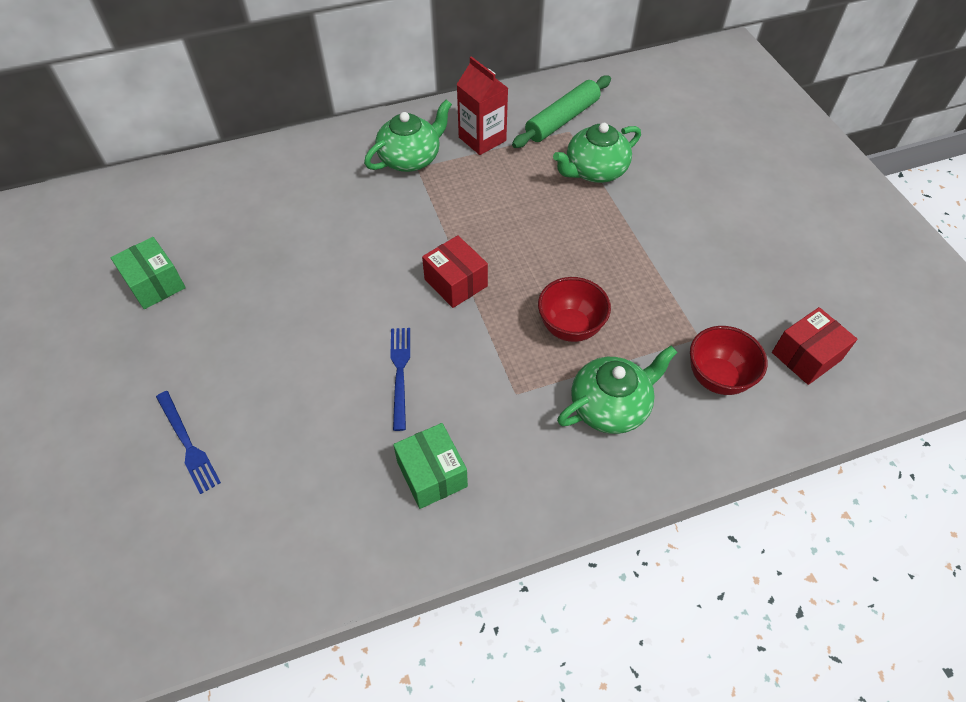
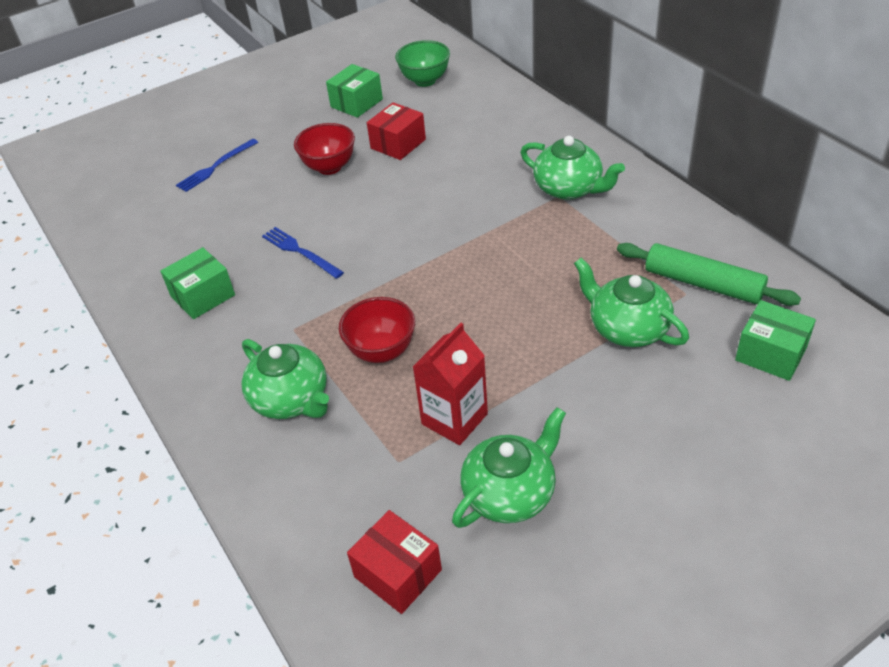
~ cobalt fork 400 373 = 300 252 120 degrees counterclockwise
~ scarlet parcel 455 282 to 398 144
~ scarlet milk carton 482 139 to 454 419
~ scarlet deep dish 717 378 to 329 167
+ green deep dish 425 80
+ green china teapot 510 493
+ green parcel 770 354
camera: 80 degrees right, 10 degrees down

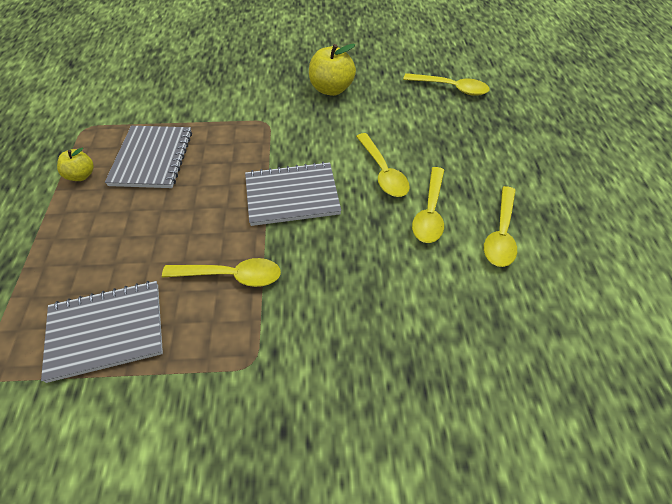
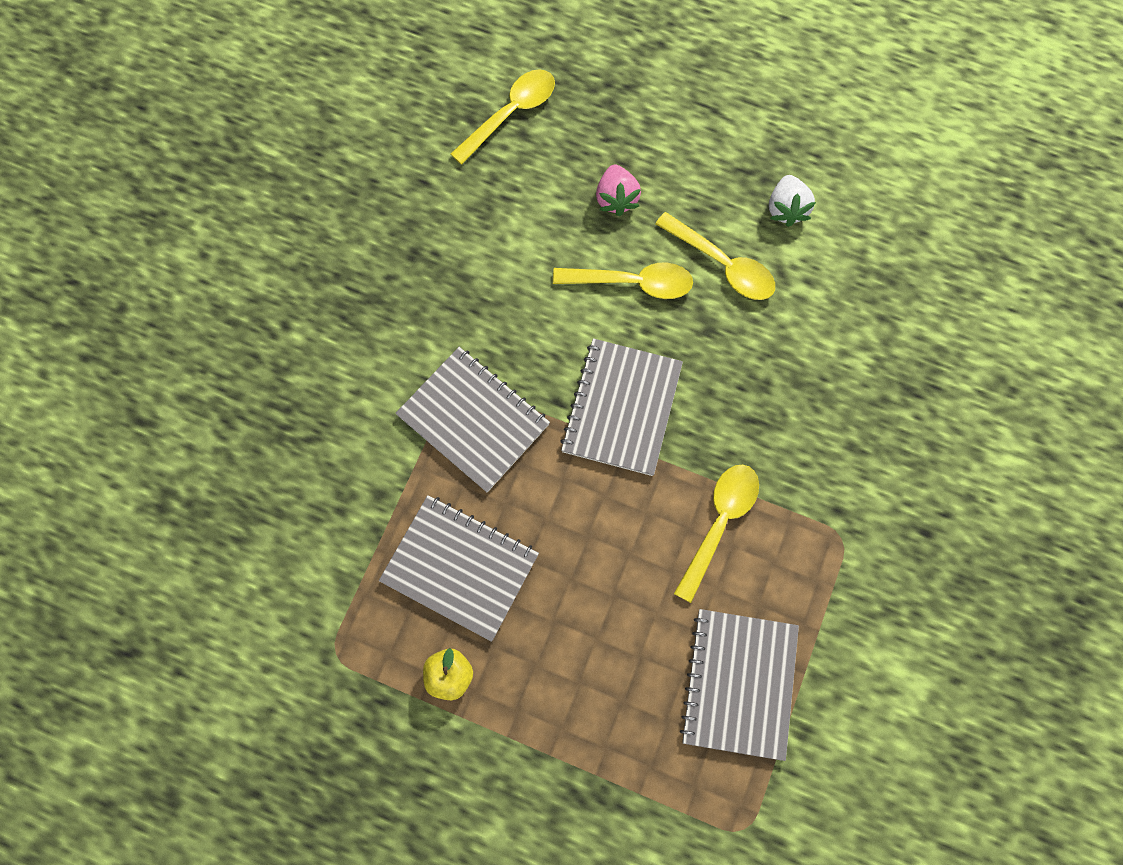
- golden apple fruit 331 89
~ golden spoon 501 234 to snow-white berry 786 209
+ gray exercise book 473 420
+ pink berry 616 199
camera: 65 degrees left, 20 degrees up

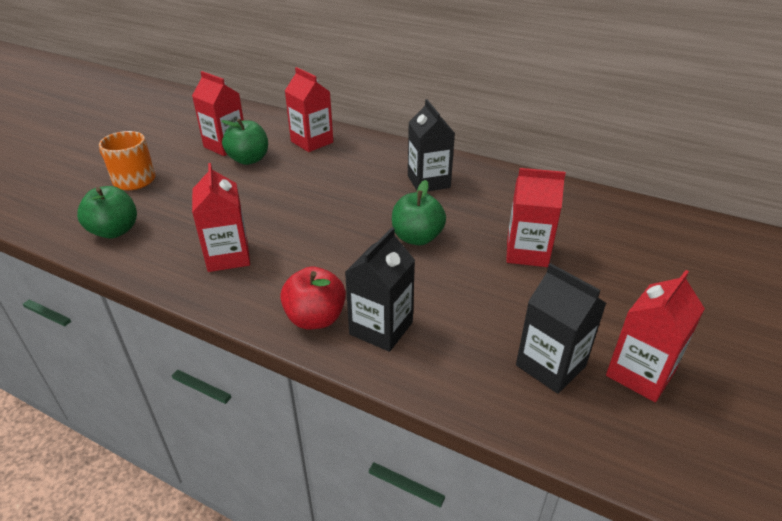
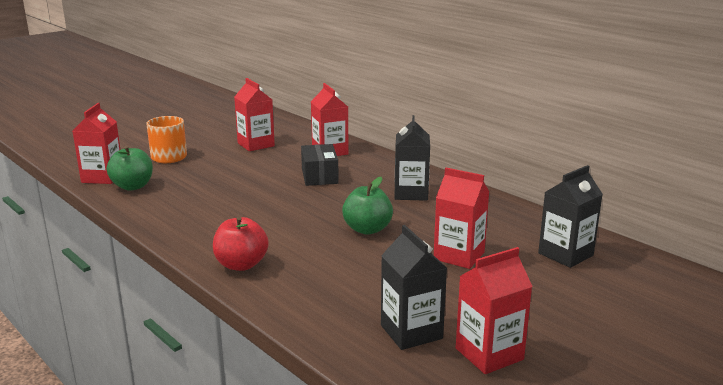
~ scarlet milk carton 228 256 to 102 177
- green apple fruit 249 159
~ black milk carton 381 328 to 565 254
+ black parcel 319 176
camera: 20 degrees right, 15 degrees down

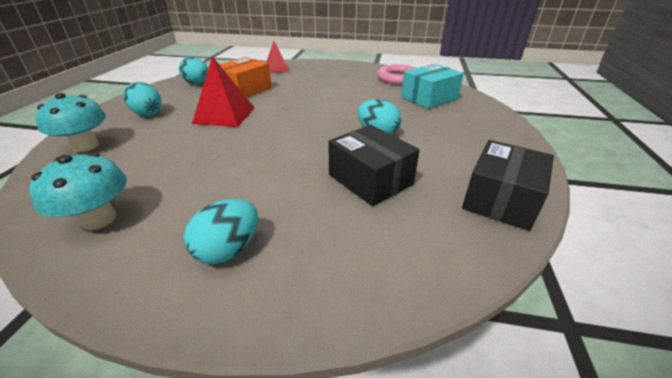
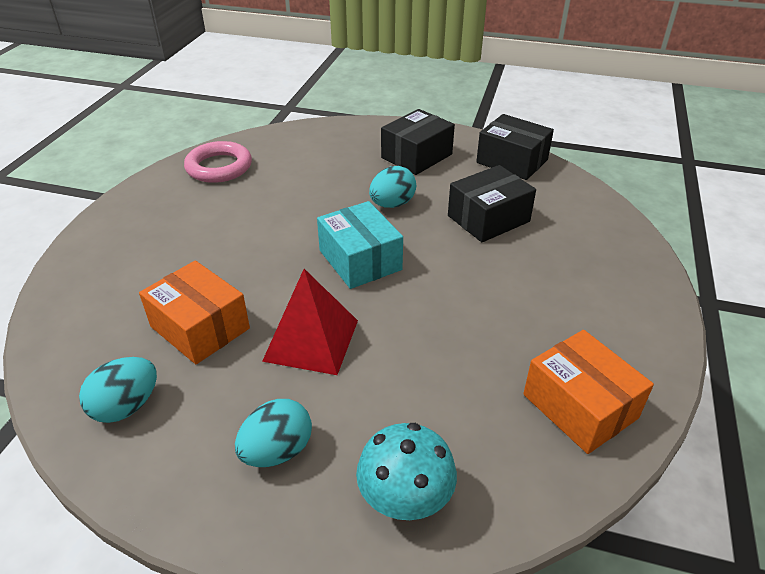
~ aqua toadstool 99 219 to orange-coloured parcel 580 406
- aqua egg shape 228 250
- scarlet pyramid shape 277 69
~ aqua parcel 429 98 to 360 260
+ black parcel 416 156
camera: 85 degrees left, 5 degrees up

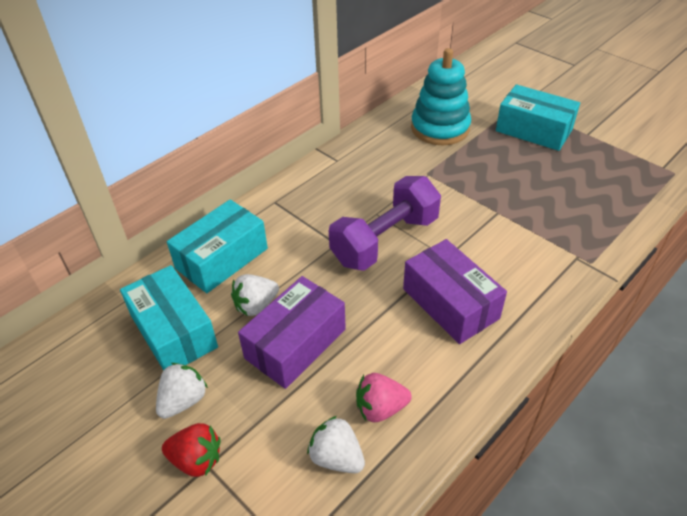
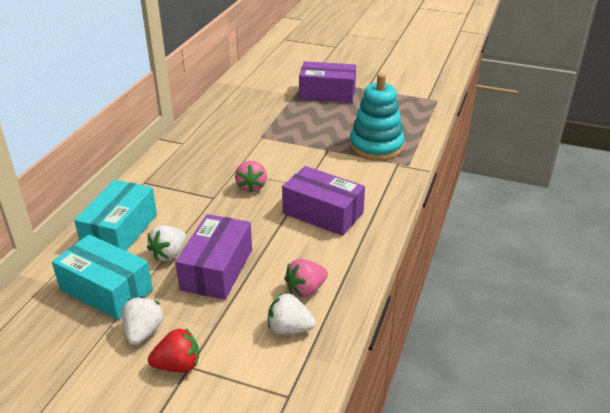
~ purple free weight 385 240 to pink berry 251 186
~ aqua stacking toy 440 128 to 376 146
~ aqua parcel 533 130 to purple parcel 327 93
camera: 25 degrees left, 10 degrees down

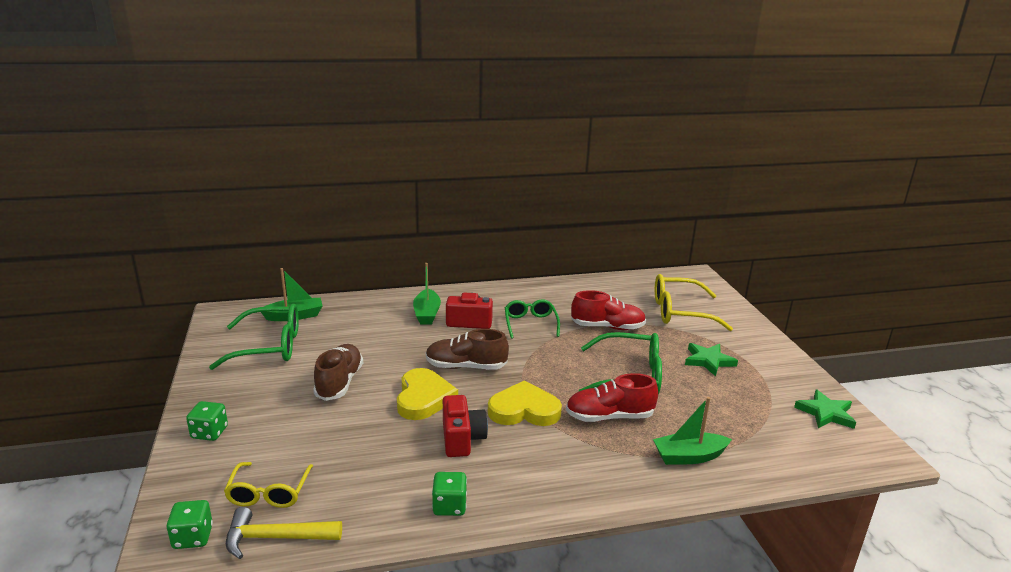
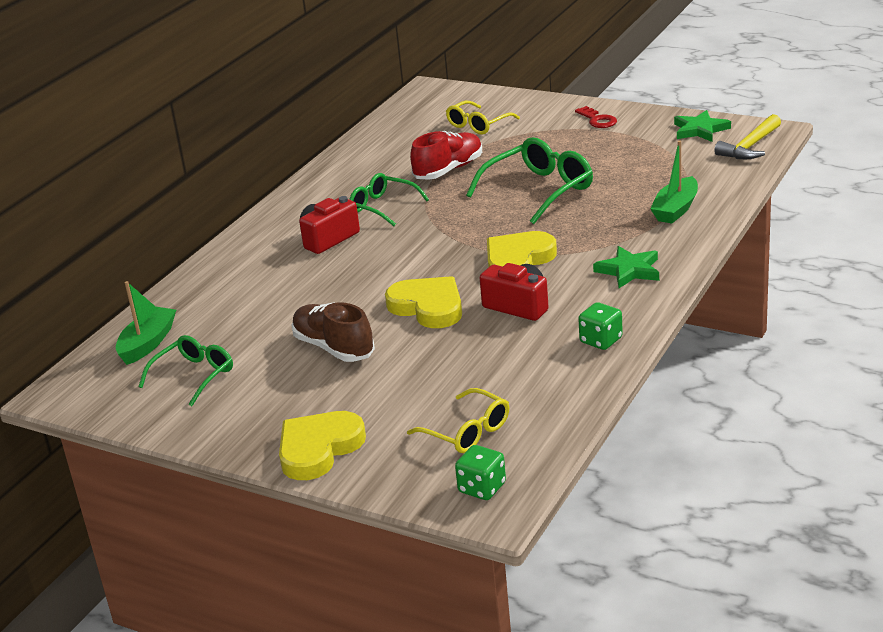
~ green dice 209 432 to golden heart shape 318 449
~ green spectacles 269 347 = 194 376 x0.64
~ golden claw hammer 276 537 to 750 146
- green boat 427 314
- brown lace-up shoe 466 367
- scarlet lace-up shoe 609 417
~ golden spectacles 680 312 = 478 125 x0.64
~ green star 708 361 to 629 270
+ scarlet door key 598 120
camera: 45 degrees left, 5 degrees up

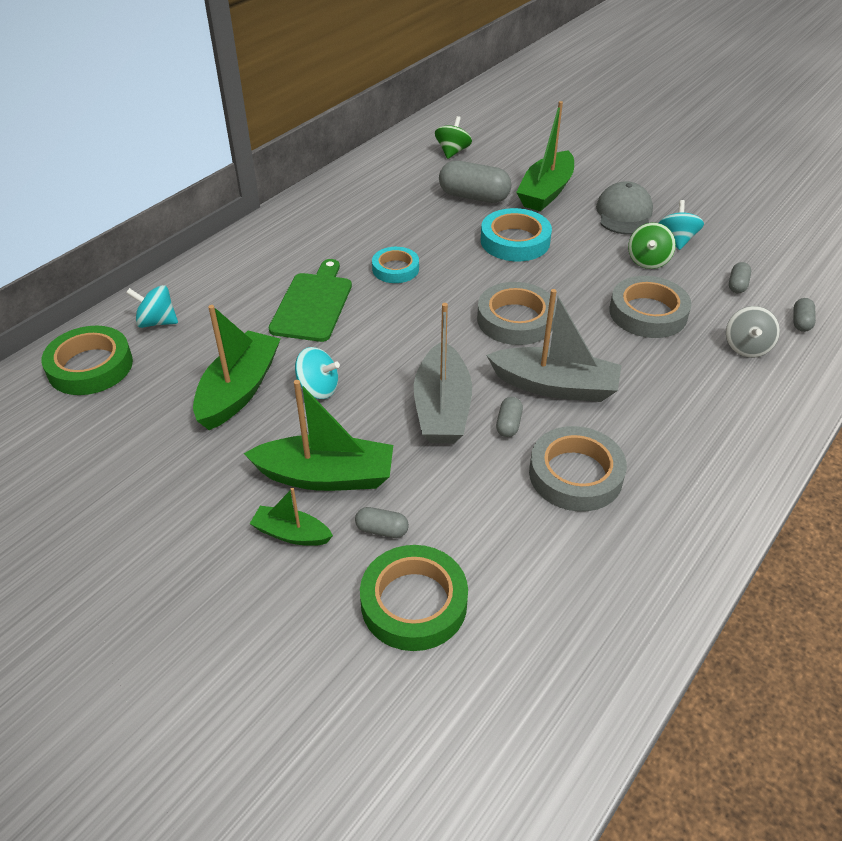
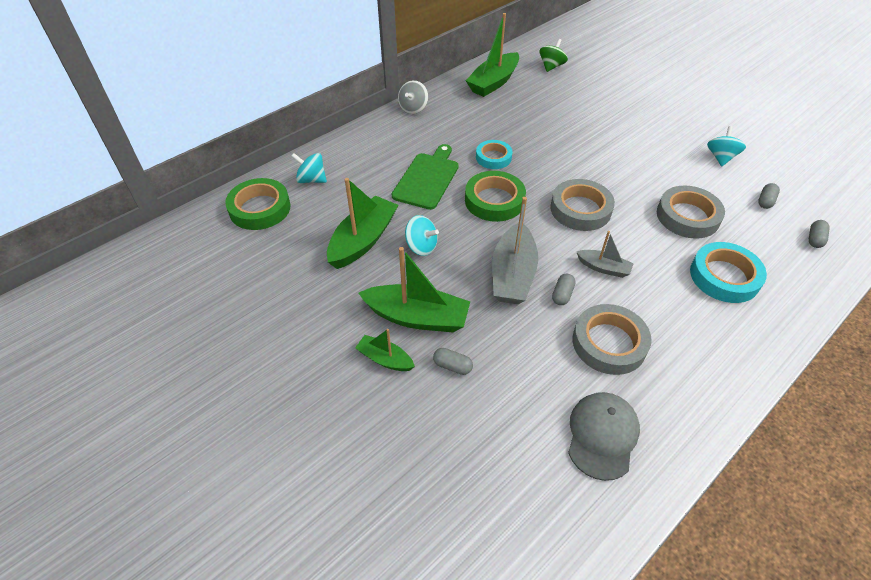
~ green sticky tape 414 603 to 494 200
- gray capsule 474 197
~ aqua sticky tape 515 241 to 724 276
~ gray boat 555 386 = 603 268 x0.54
~ green boat 546 192 to 493 82
~ gray cap 624 213 to 602 435
- green whirligig 648 261
~ gray whirligig 746 347 to 413 108
camera: 10 degrees right, 5 degrees up

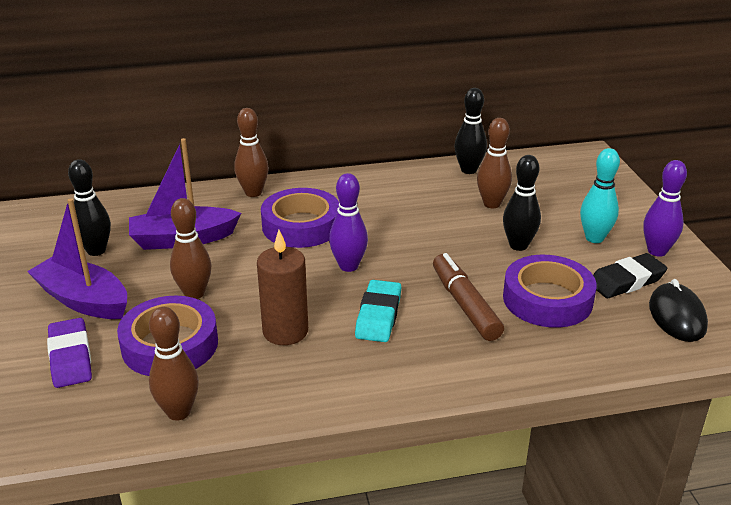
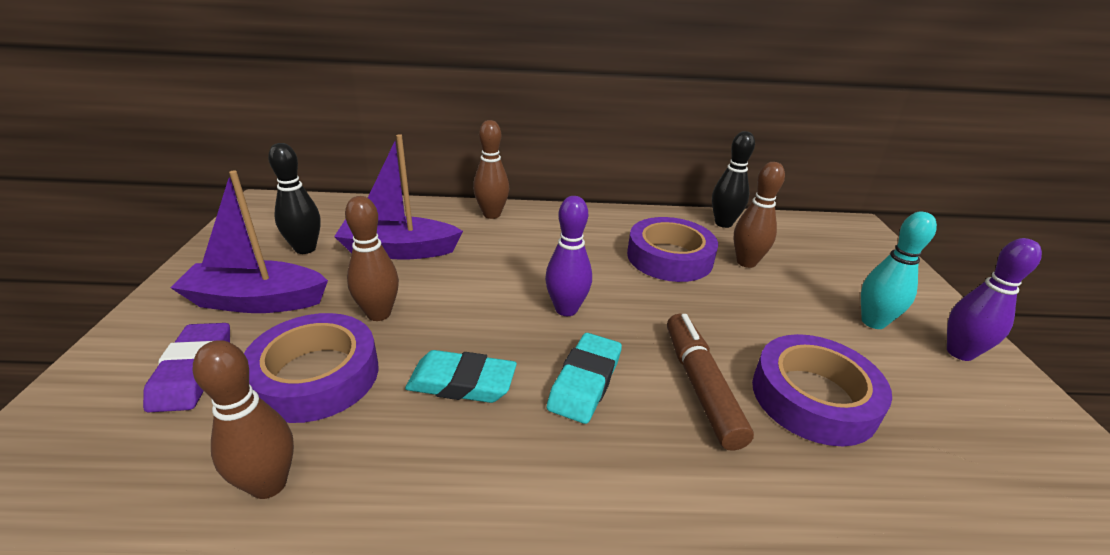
~ purple boat 83 300 = 257 301 45 degrees counterclockwise
~ brown wax candle 285 331 to aqua pencil eraser 462 383
~ purple sticky tape 301 225 to 669 257
- black tenpin 518 245
- black pencil eraser 626 281
- black PC mouse 677 316
camera: 10 degrees right, 0 degrees up

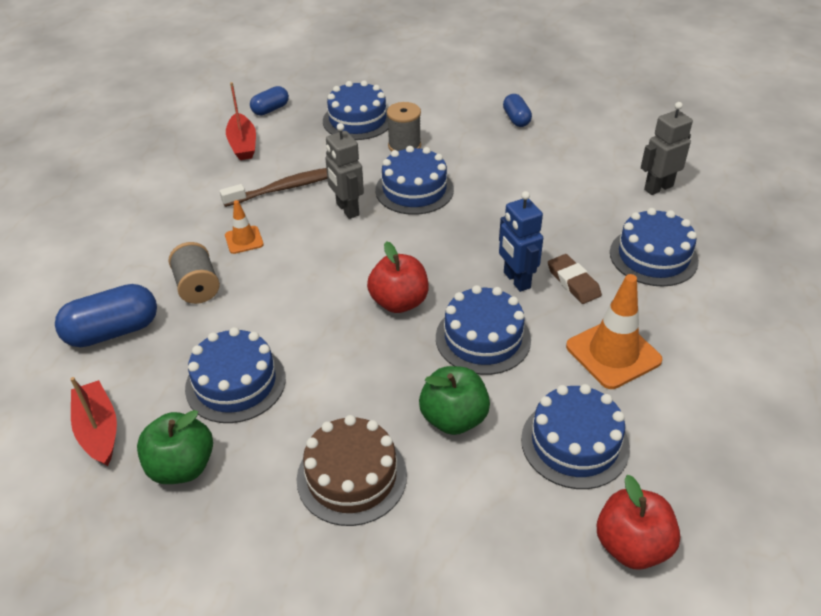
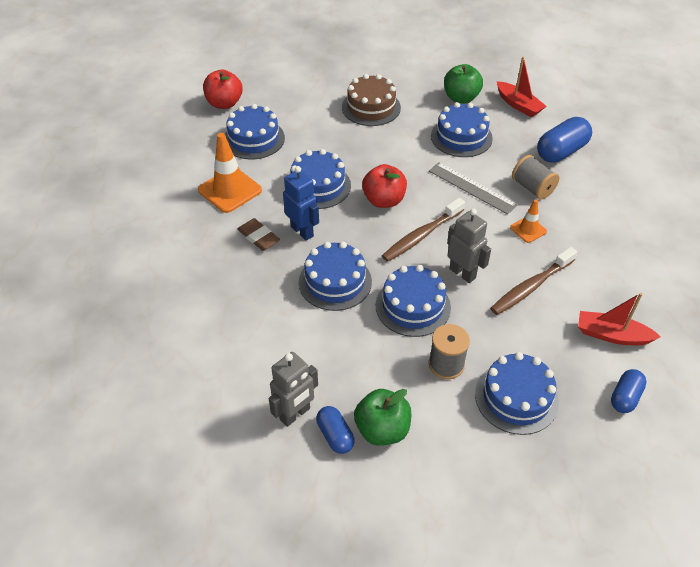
~ scarlet boat 243 144 = 612 335 45 degrees counterclockwise
~ green apple fruit 453 418 to 382 429
~ cobalt gateau 653 256 to 335 282
~ gray robot figure 658 188 to 295 414
+ brown toothbrush 421 235
+ gray straightedge 472 187
camera: 165 degrees right, 5 degrees up

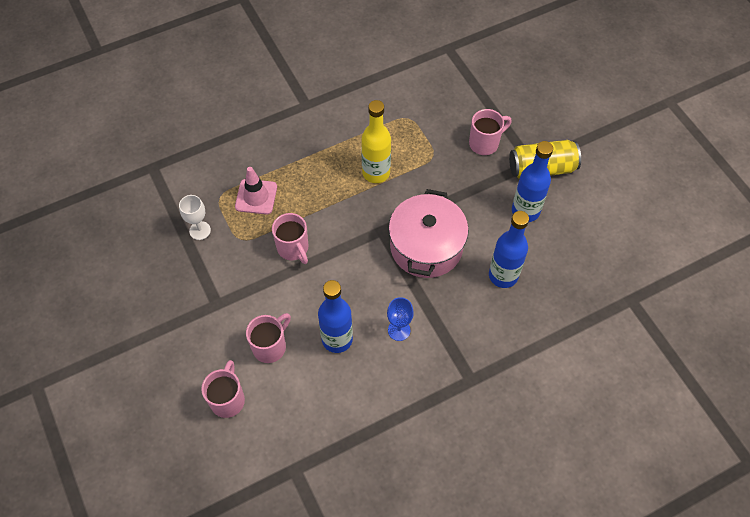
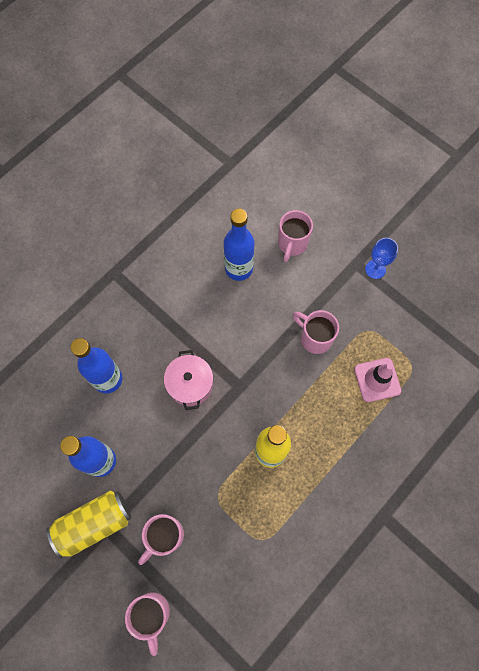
- snow-white goblet 200 230
~ pink coffee mug 228 399 to 152 614
~ cobalt goblet 399 330 to 375 269
~ pink stockpot 426 247 = 190 384 x0.61
camera: 160 degrees right, 10 degrees up

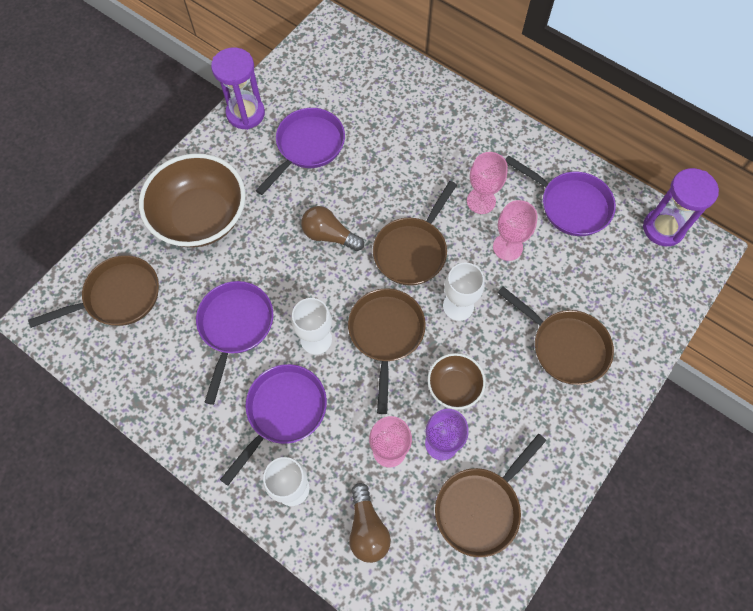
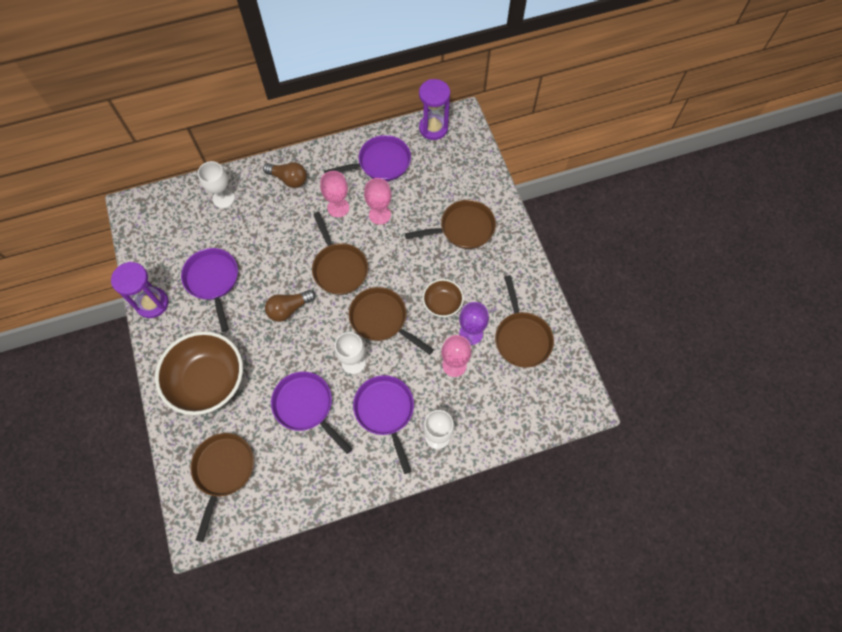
~ brown light bulb 367 528 to 289 179
~ snow-white goblet 458 306 to 223 198
camera: 55 degrees left, 0 degrees up

